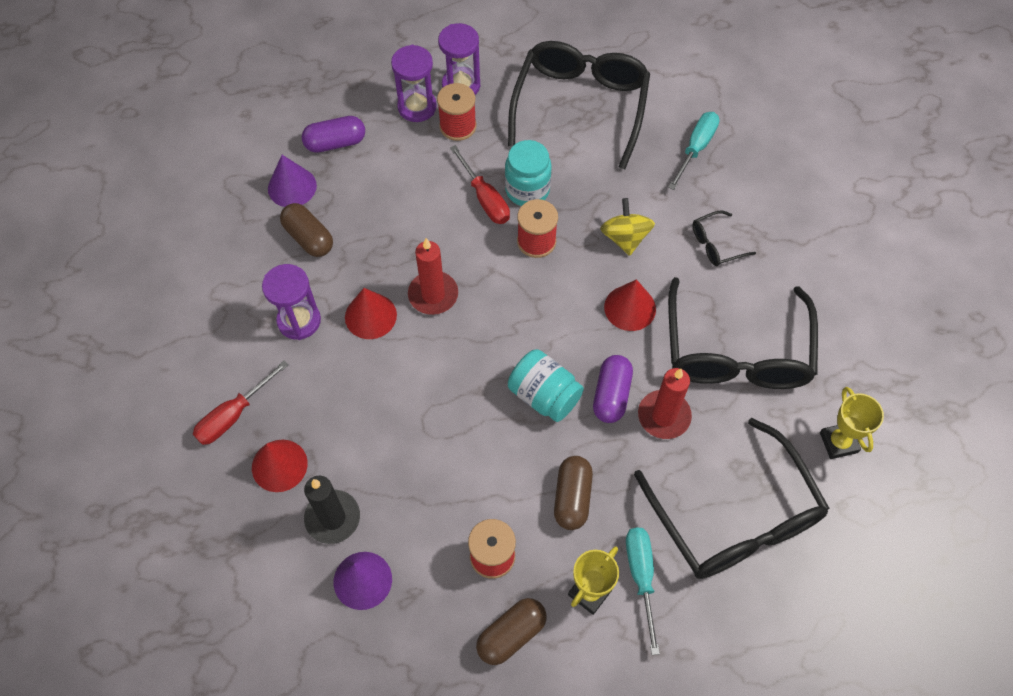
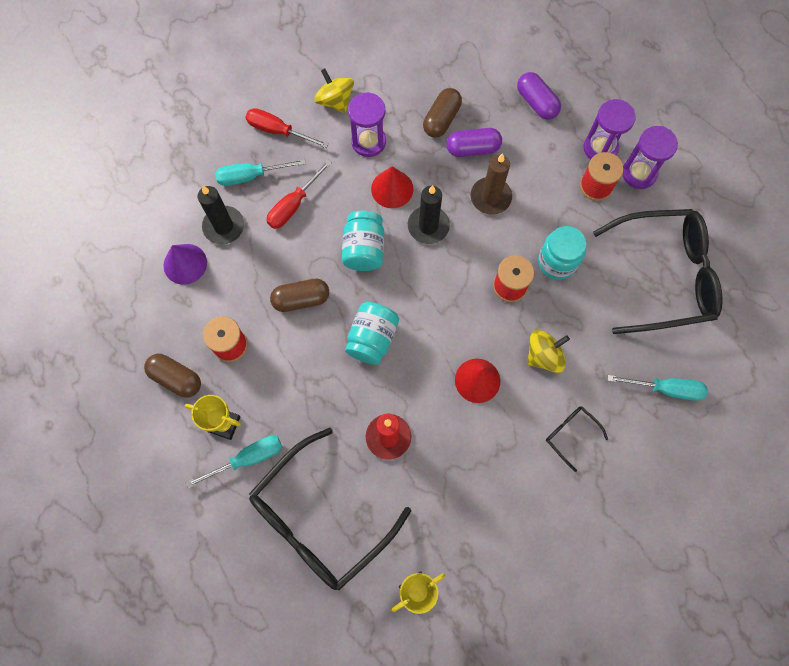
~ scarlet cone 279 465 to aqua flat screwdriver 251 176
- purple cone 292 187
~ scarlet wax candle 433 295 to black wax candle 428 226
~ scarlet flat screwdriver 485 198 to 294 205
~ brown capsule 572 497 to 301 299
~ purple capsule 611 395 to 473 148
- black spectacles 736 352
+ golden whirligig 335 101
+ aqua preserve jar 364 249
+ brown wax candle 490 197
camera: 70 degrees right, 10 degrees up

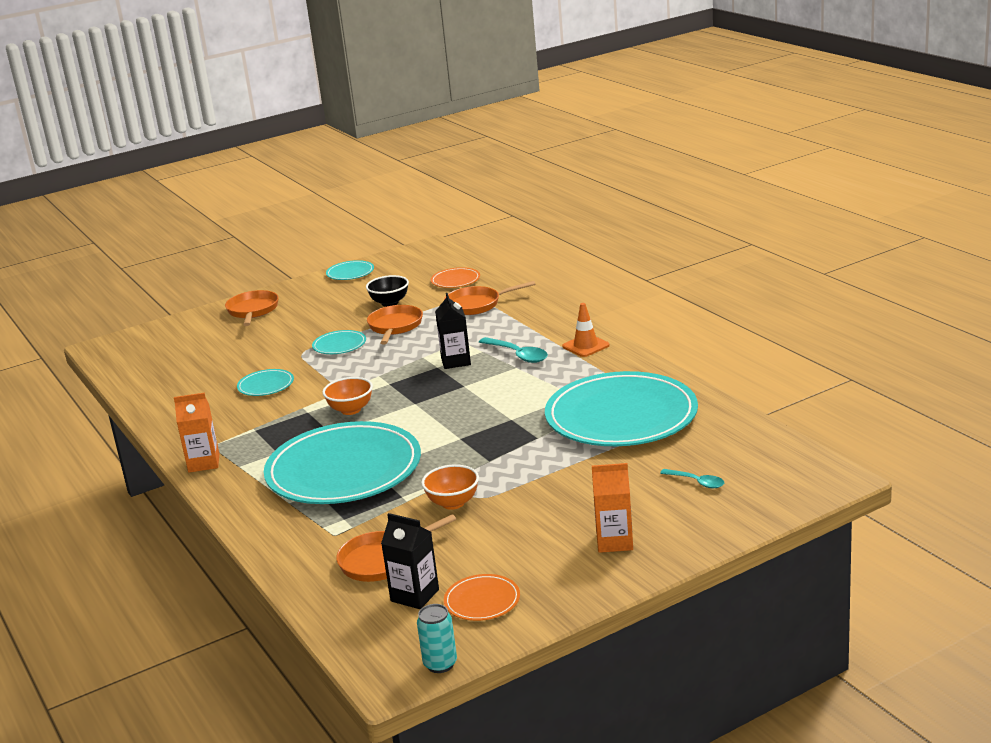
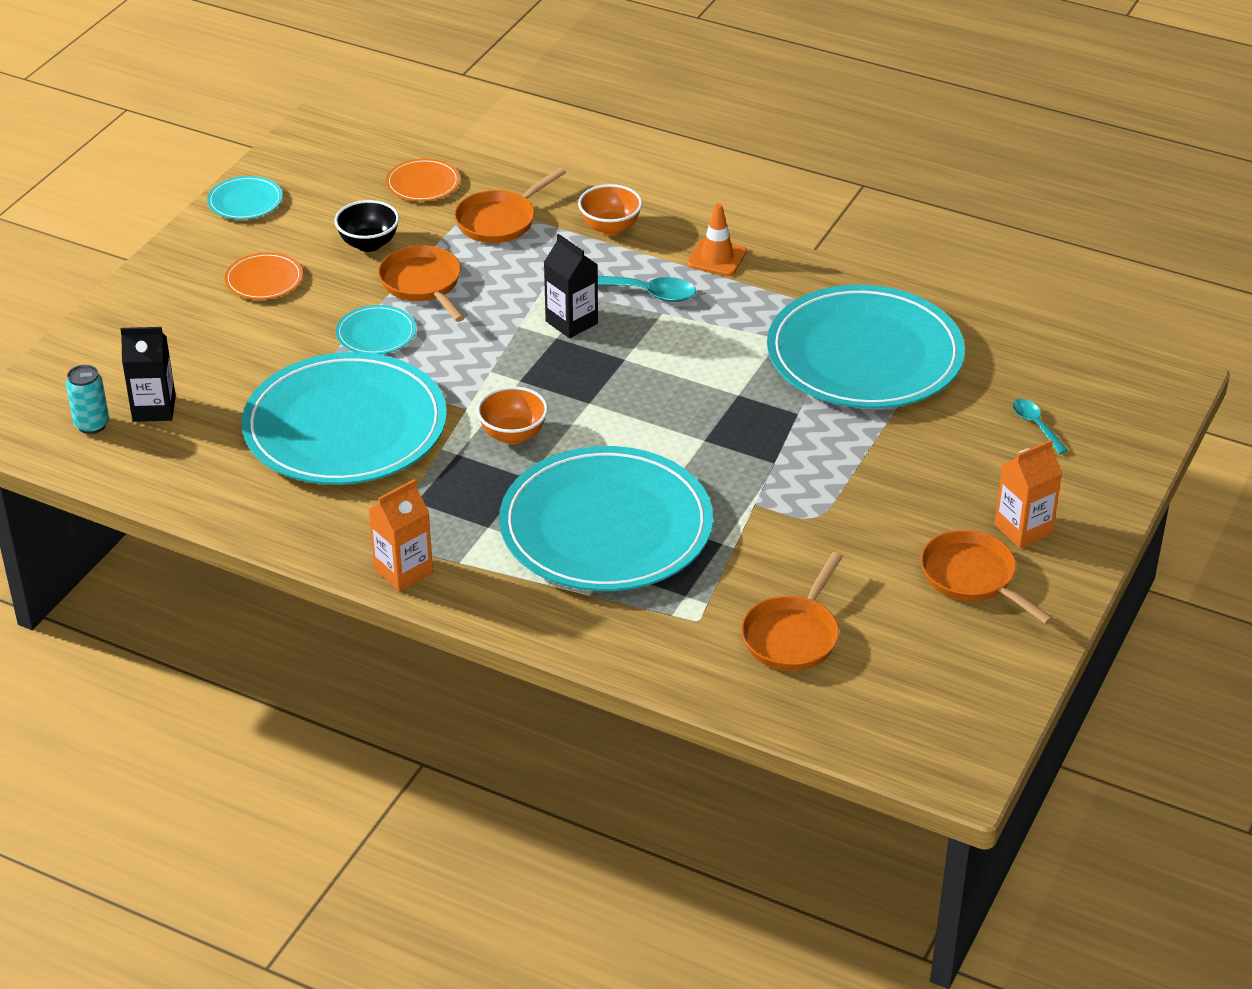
~ orange-coloured pan 253 311 to 972 577
~ aqua flat dish 266 385 = 345 427 x2.43
~ black milk carton 415 595 to 154 409
~ aqua can 440 664 to 92 425
~ orange-coloured deep dish 453 503 to 610 228
~ orange-coloured flat dish 482 601 to 264 280
~ aqua spoon 697 482 = 1036 425 120 degrees counterclockwise
camera: 35 degrees left, 15 degrees up

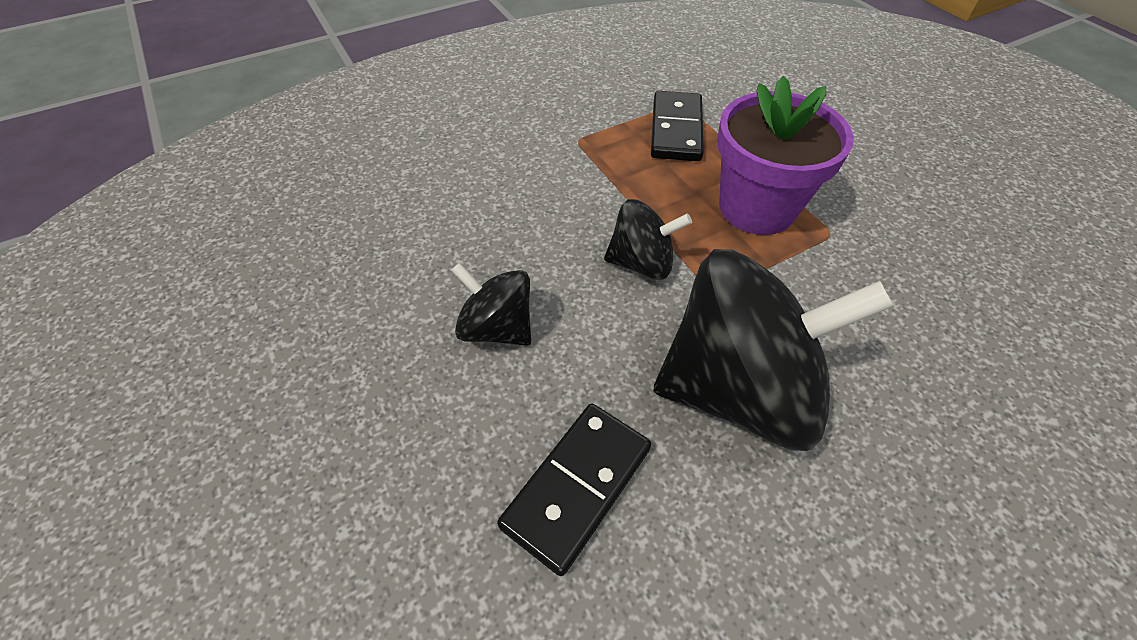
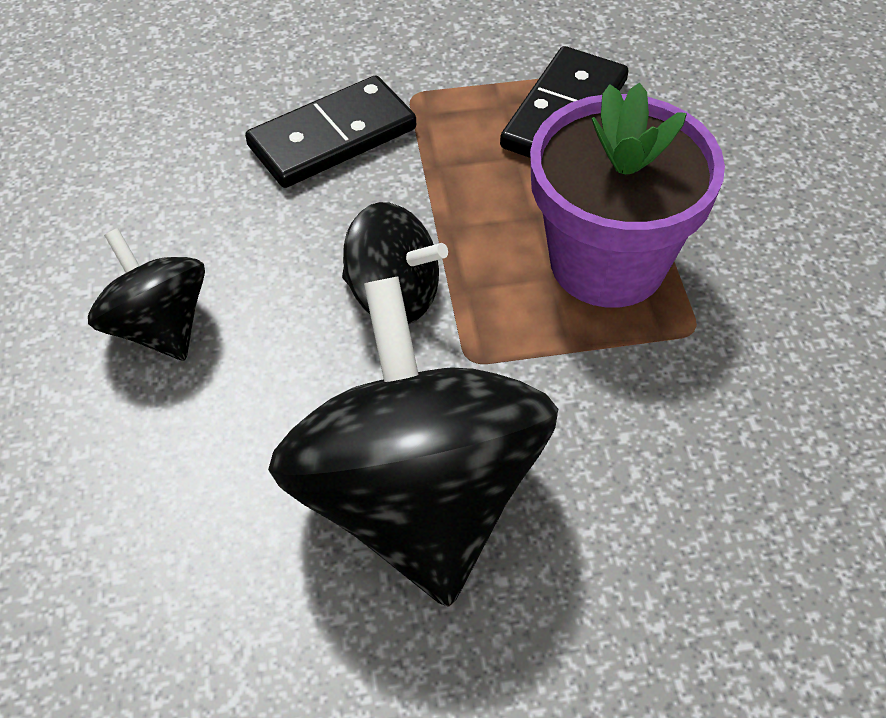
~ black domino piece 577 486 to 332 137
~ black whirligig 738 388 = 417 499 120 degrees counterclockwise
camera: 20 degrees right, 0 degrees up

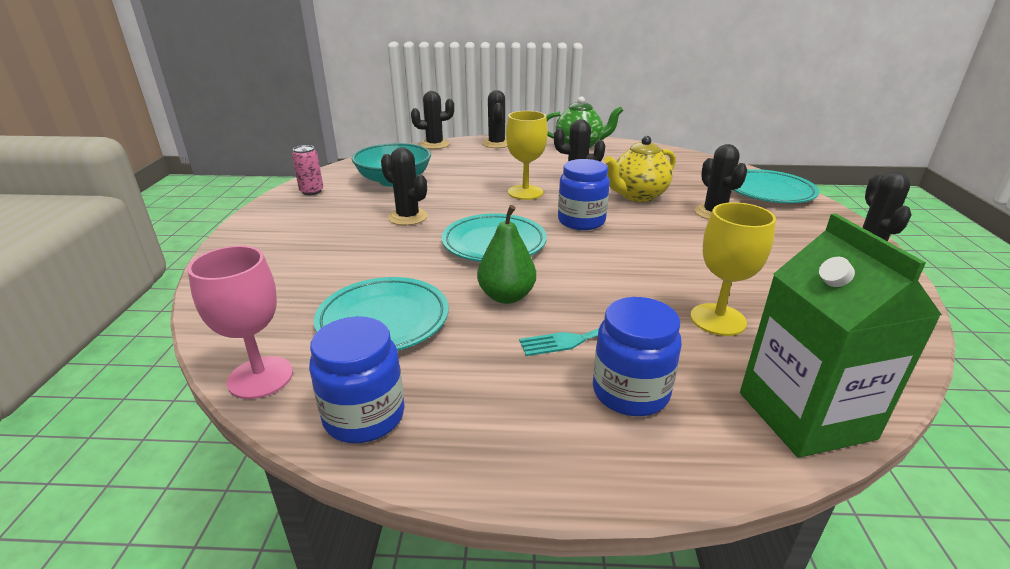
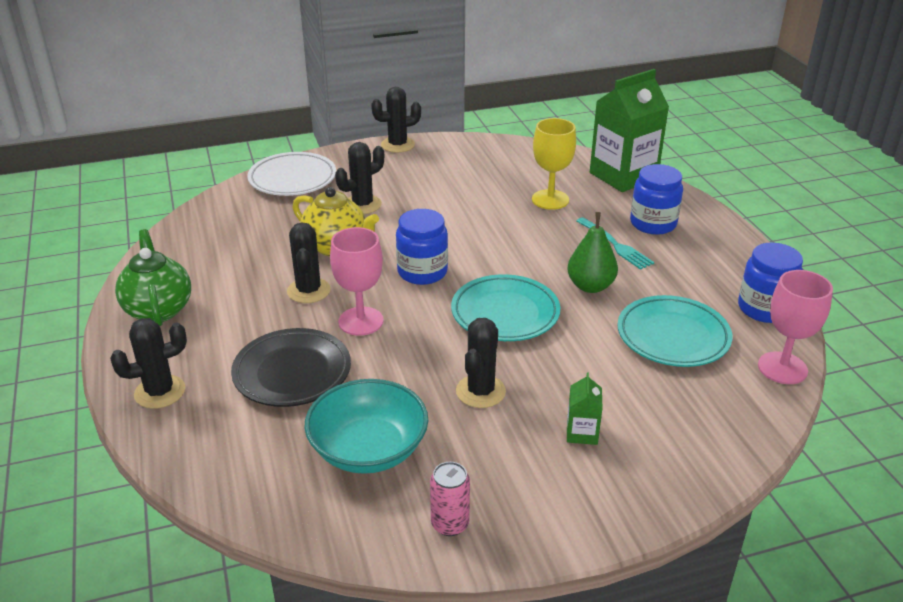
- black cactus 434 145
~ golden goblet 525 192 to pink goblet 361 321
~ aqua flat dish 769 192 to snow-white flat dish 292 179
+ black flat dish 292 373
+ green milk carton 582 433
camera: 110 degrees left, 5 degrees up

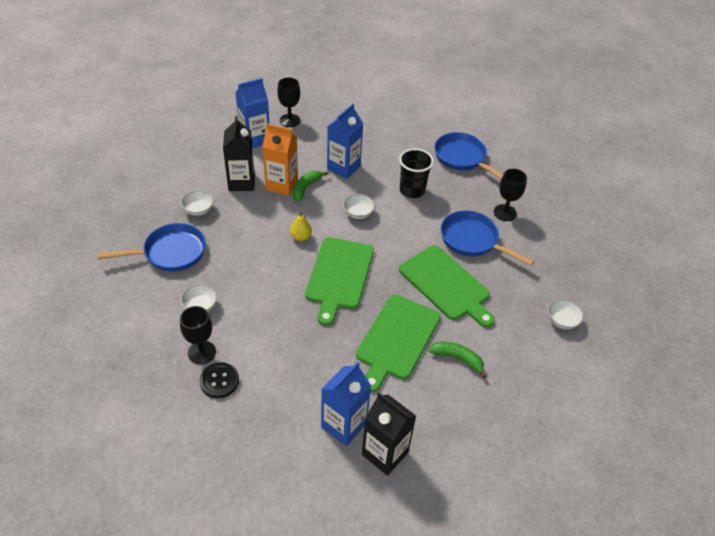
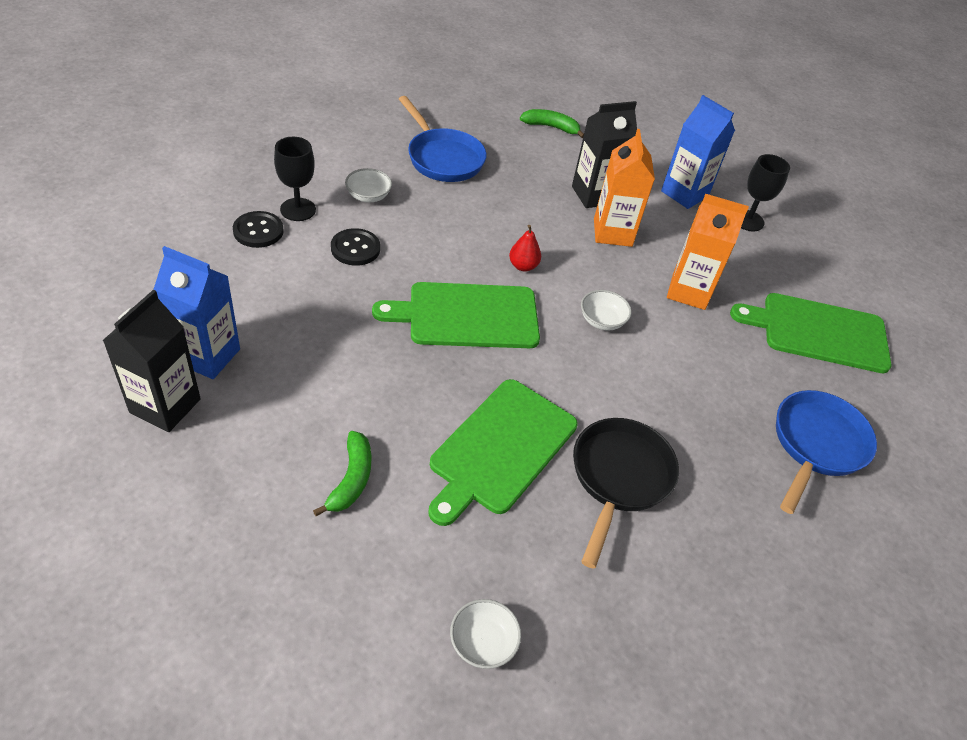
- snow-white deep dish 198 210
~ golden pear 301 237 to scarlet pear 523 266
~ green toy banana 306 188 to 551 127
~ cobalt milk carton 343 167 to orange-coloured milk carton 688 291
~ green chopping board 397 339 to 819 332
- black cup 412 190
~ cobalt pan 472 240 to black pan 619 478
- black goblet 505 213
+ black sewing button 355 248
camera: 70 degrees right, 0 degrees up

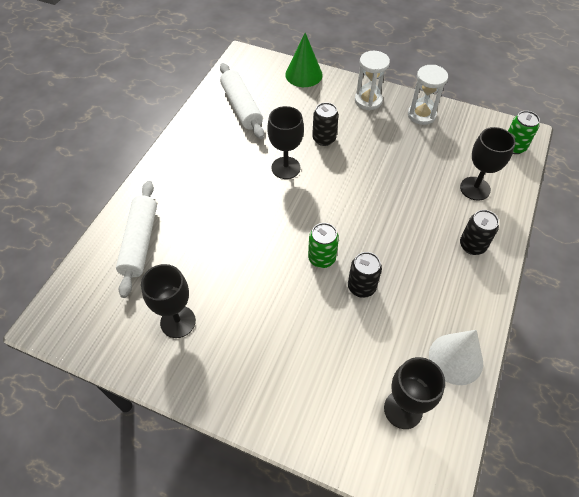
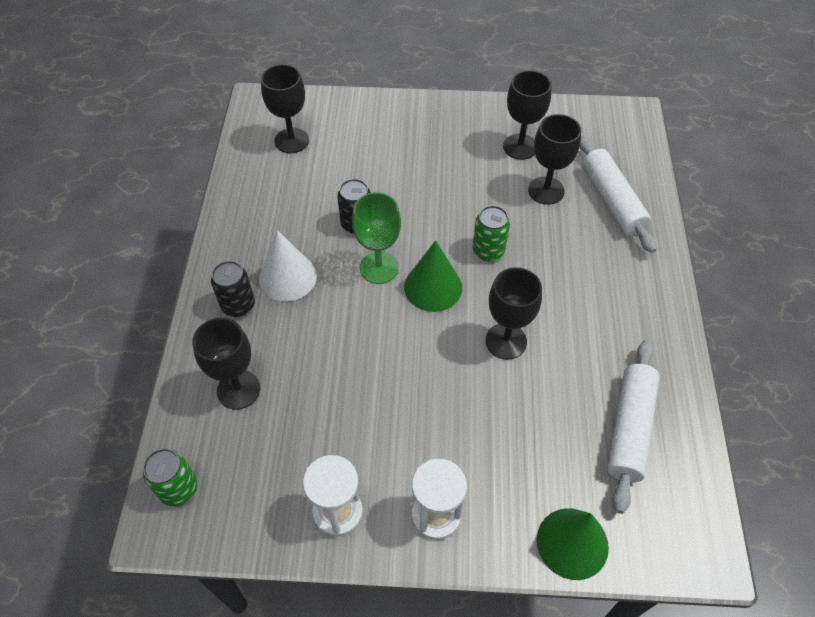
~ snow-white pastry roller 241 107 = 630 428 60 degrees clockwise
~ green can 321 258 to 488 251
- black can 324 139
~ snow-white cone 455 359 to 287 277
+ green goblet 379 268
+ green cone 433 287
+ black goblet 546 190
camera: 160 degrees right, 0 degrees up

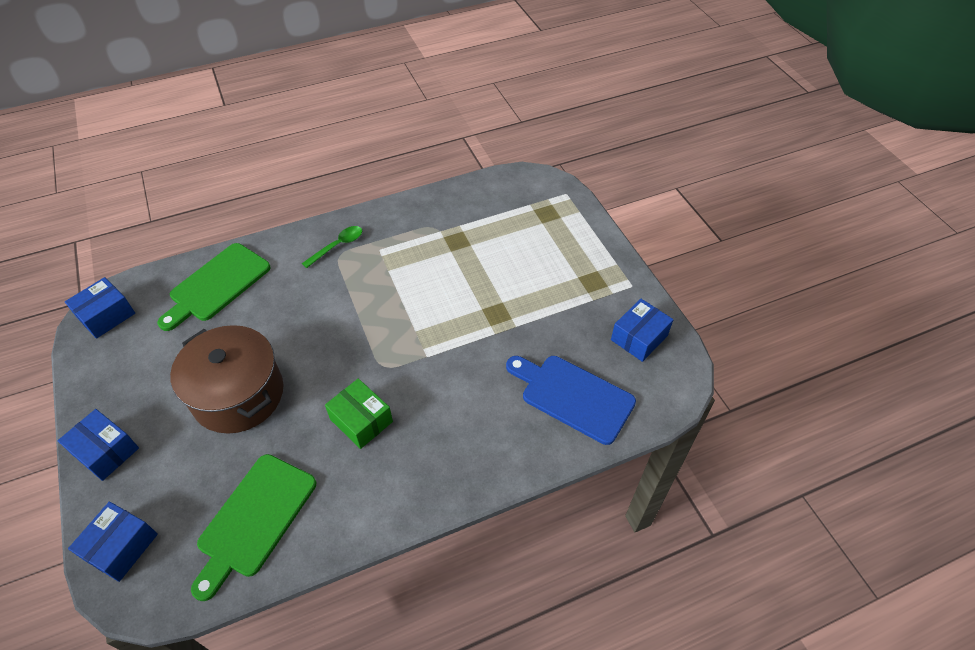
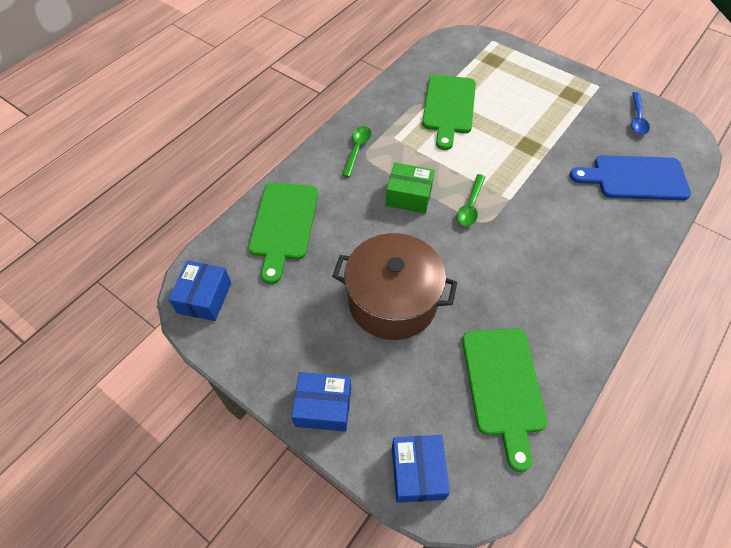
~ green parcel 361 420 to 409 196
~ cobalt parcel 639 337 to cobalt spoon 637 119
+ green chopping board 448 107
+ green spoon 470 206
camera: 30 degrees left, 5 degrees up

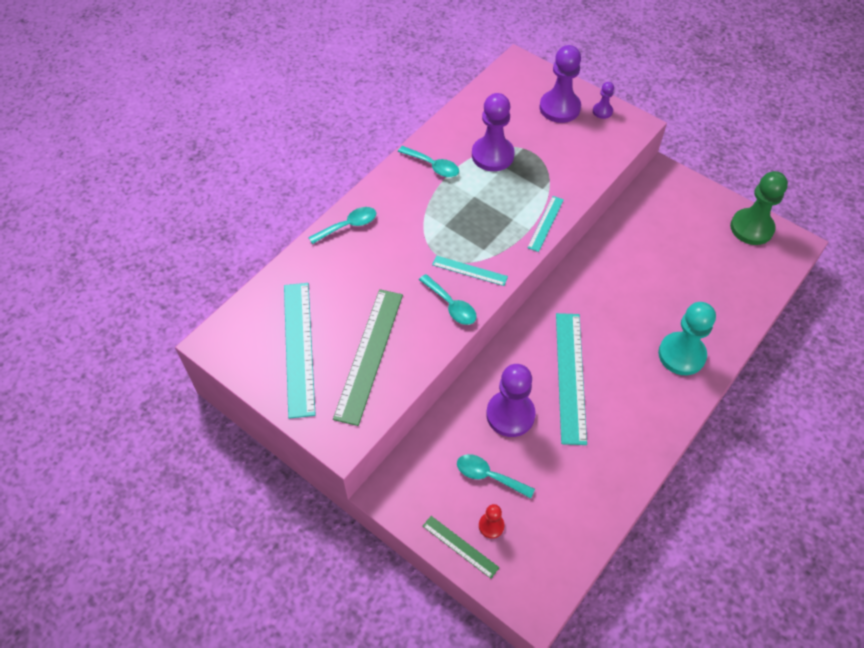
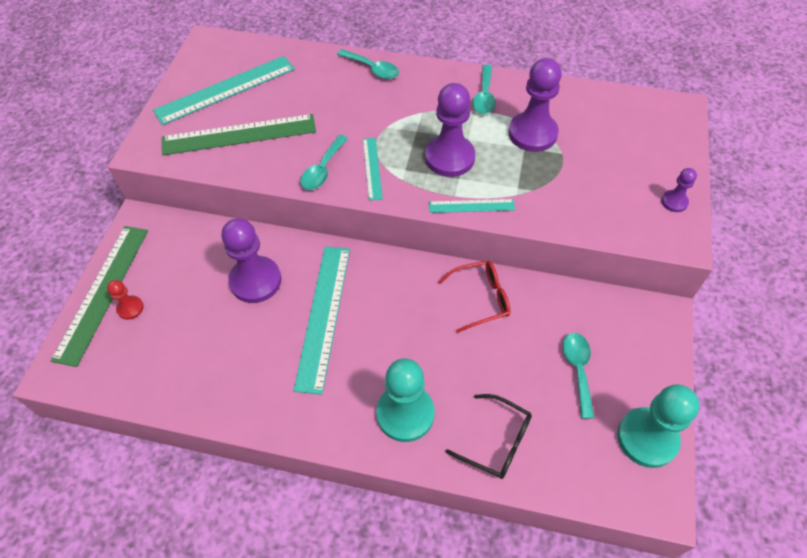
~ green straightedge 460 546 = 102 292 x1.93
~ aqua spoon 489 476 to 578 370
~ purple pawn 559 108 to 449 157
~ aqua straightedge 570 376 = 323 316 60 degrees counterclockwise
~ green pawn 751 228 to aqua pawn 647 438
+ scarlet spectacles 481 298
+ black spectacles 497 442
camera: 65 degrees right, 0 degrees up

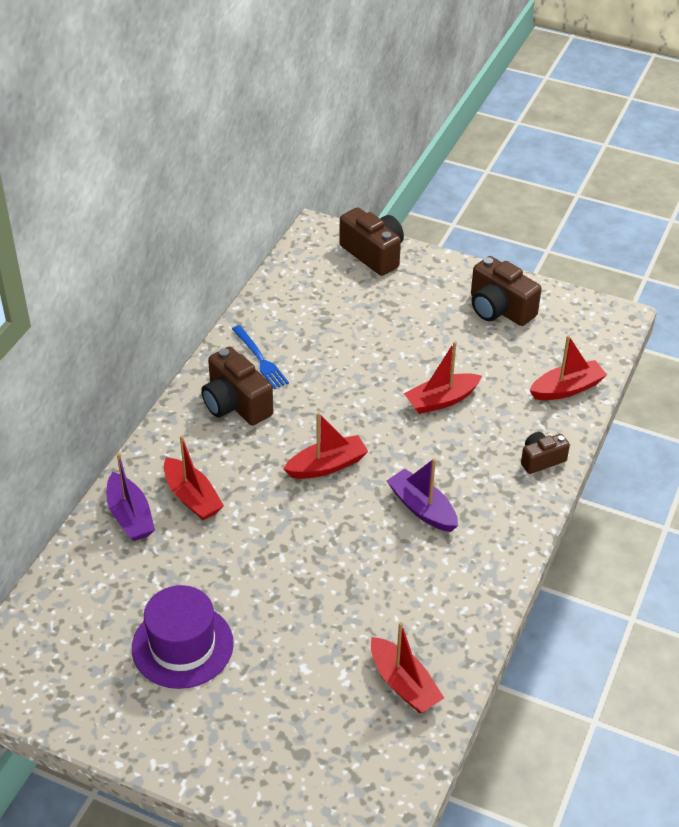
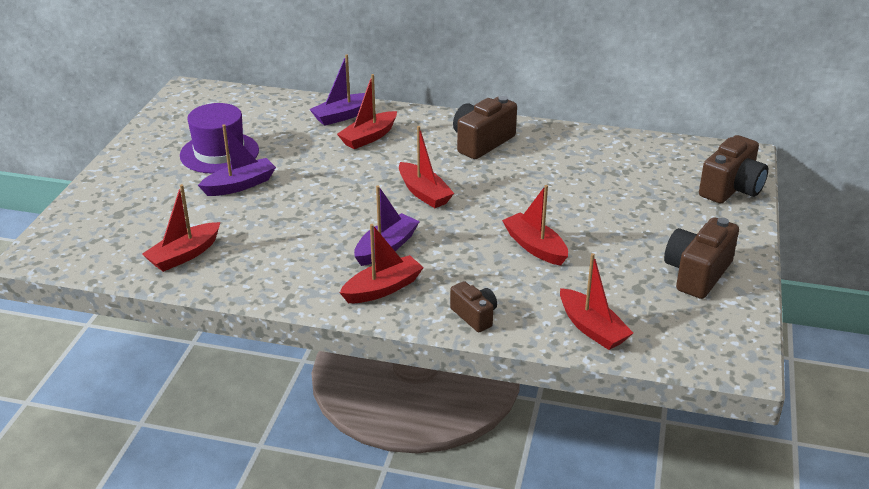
- cobalt fork 260 359
+ purple boat 239 185
+ scarlet boat 382 289
camera: 80 degrees right, 10 degrees down

